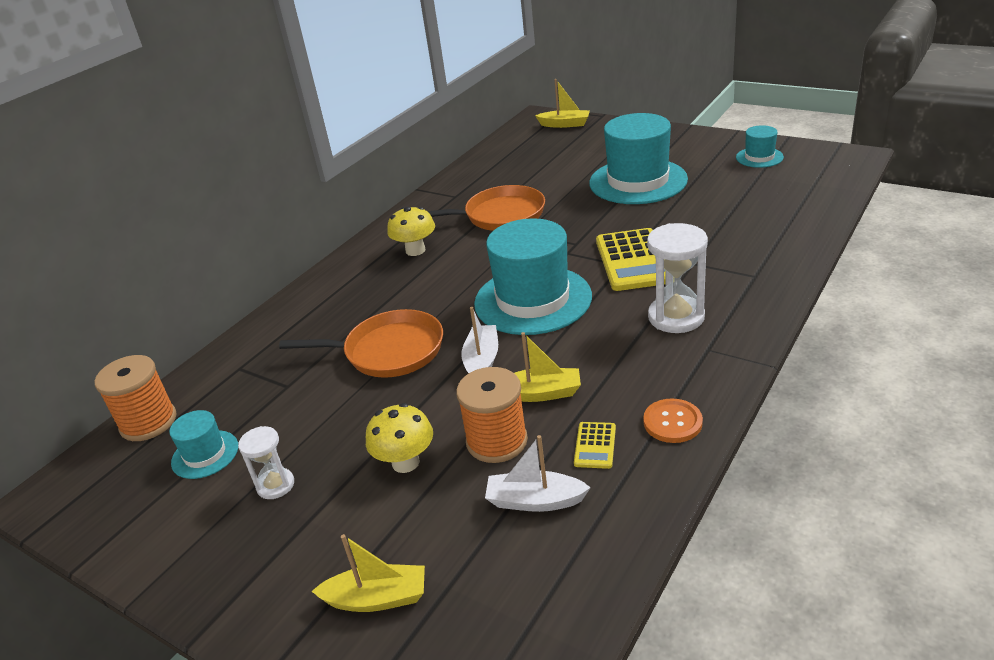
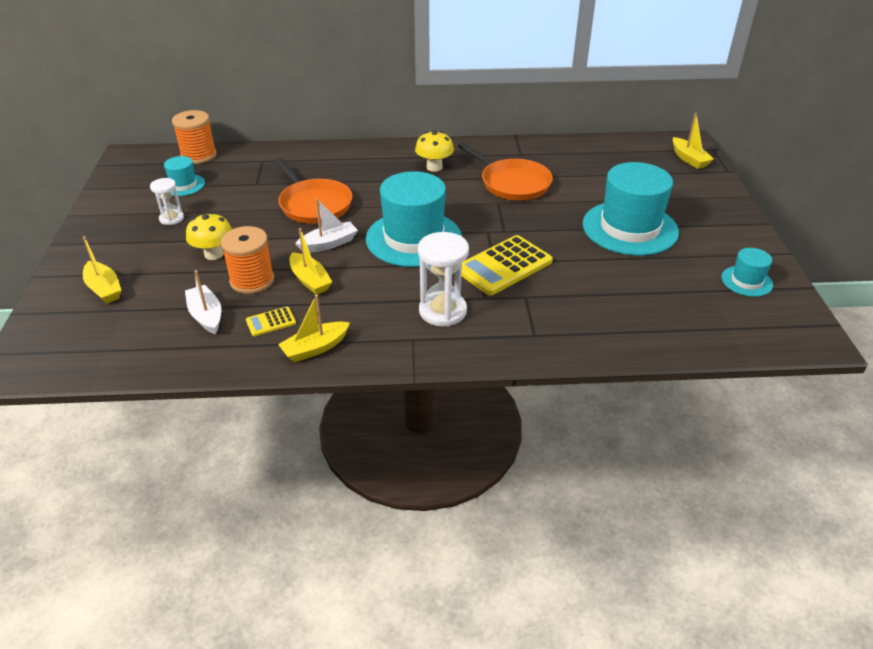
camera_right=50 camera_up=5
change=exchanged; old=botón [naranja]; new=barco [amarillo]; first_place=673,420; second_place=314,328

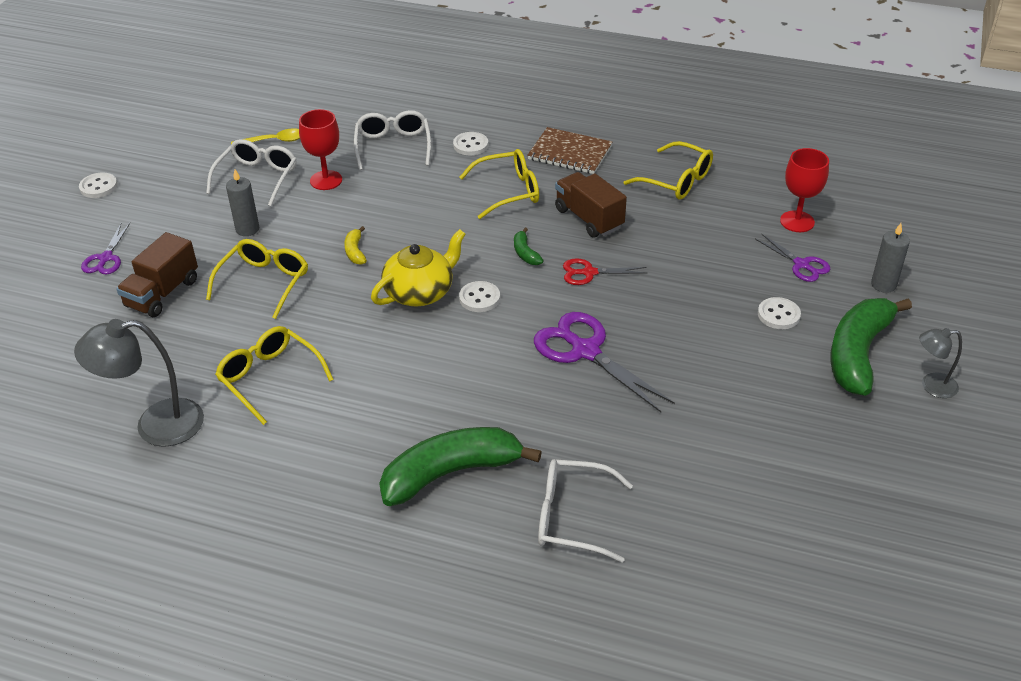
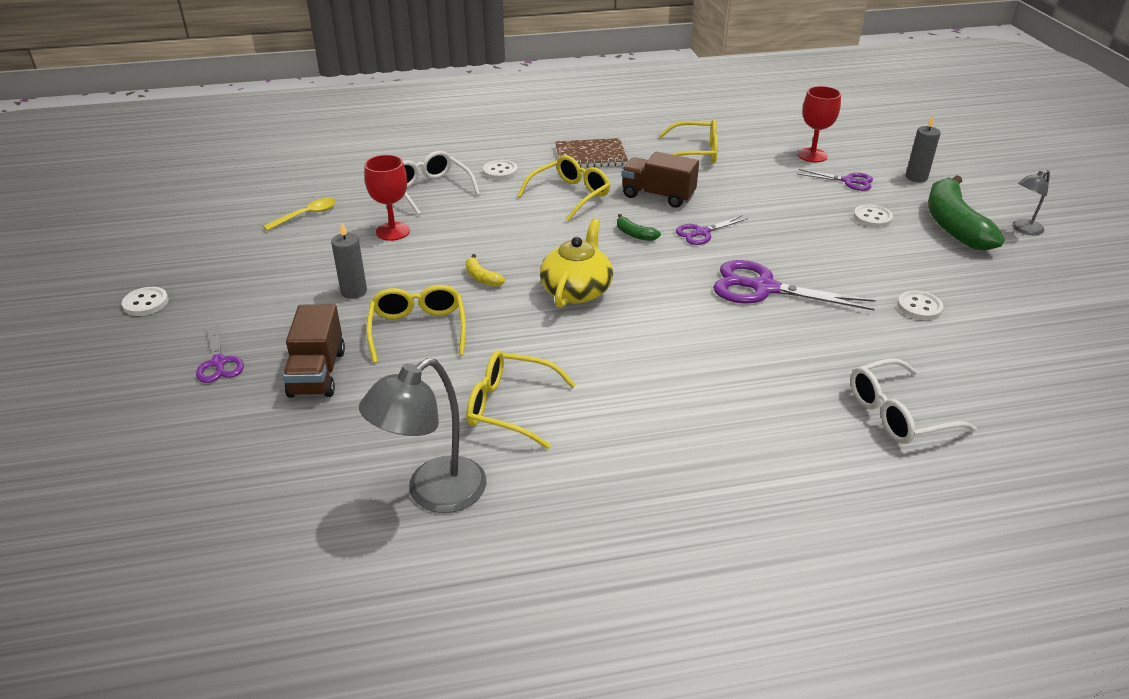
camera_right=-30 camera_up=-5
change=missing; old=gafas [blanco]; first_place=251,172
change=colour; old=tijeras [rojo]; new=tijeras [morado]; first_place=605,271; second_place=712,230
change=relocated; old=botón [blanco]; first_place=479,296; second_place=920,305
change=missing; old=plátano [verde]; first_place=460,466

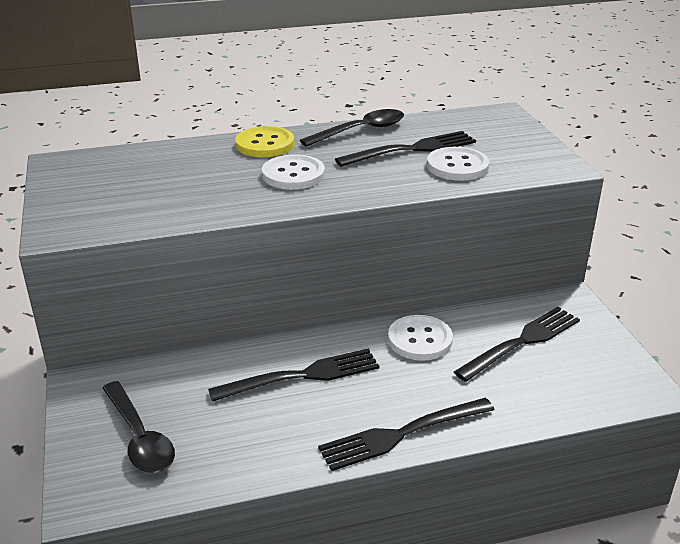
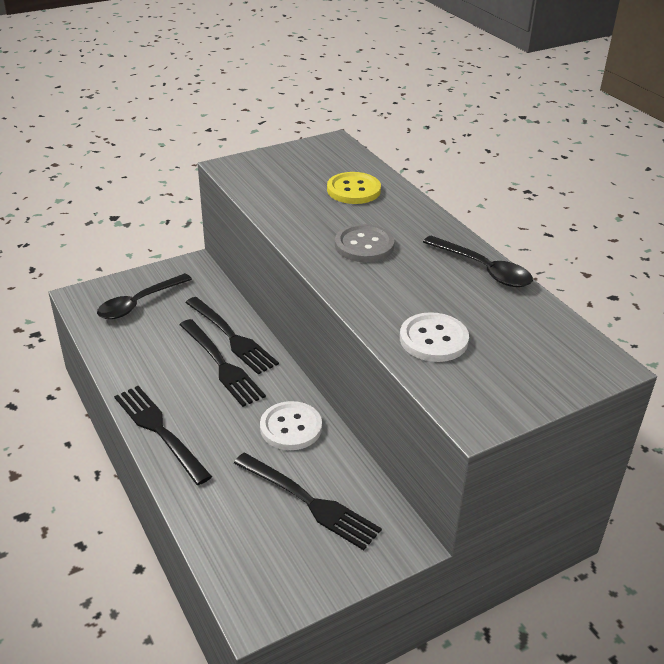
camera_right=75 camera_up=5
change=relocated; old=botón [amarillo]; first_place=264,141; second_place=354,188
change=relocated; old=tenedor [negro]; first_place=405,149; second_place=232,336
change=colour; old=botón [blanco]; new=botón [gris]; first_place=293,172; second_place=364,243

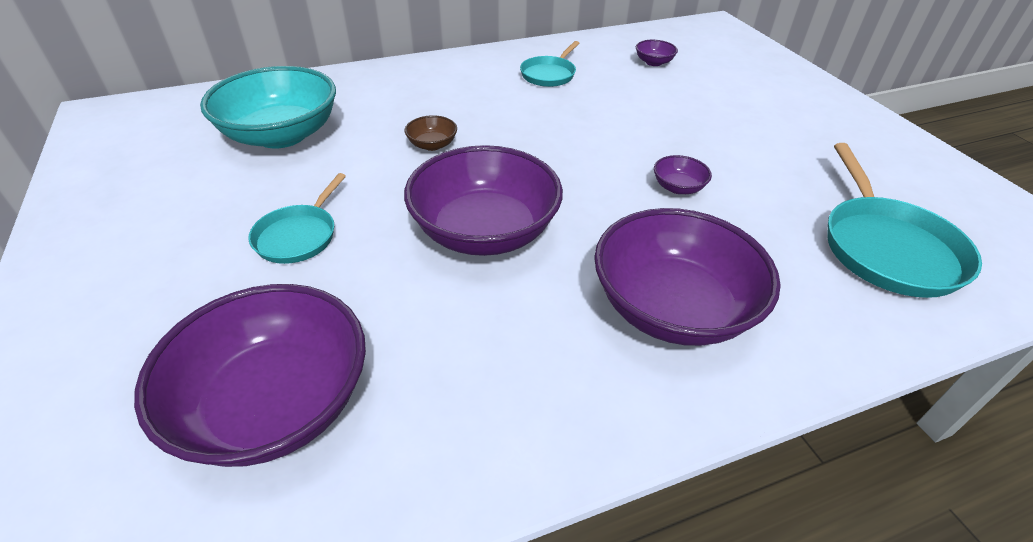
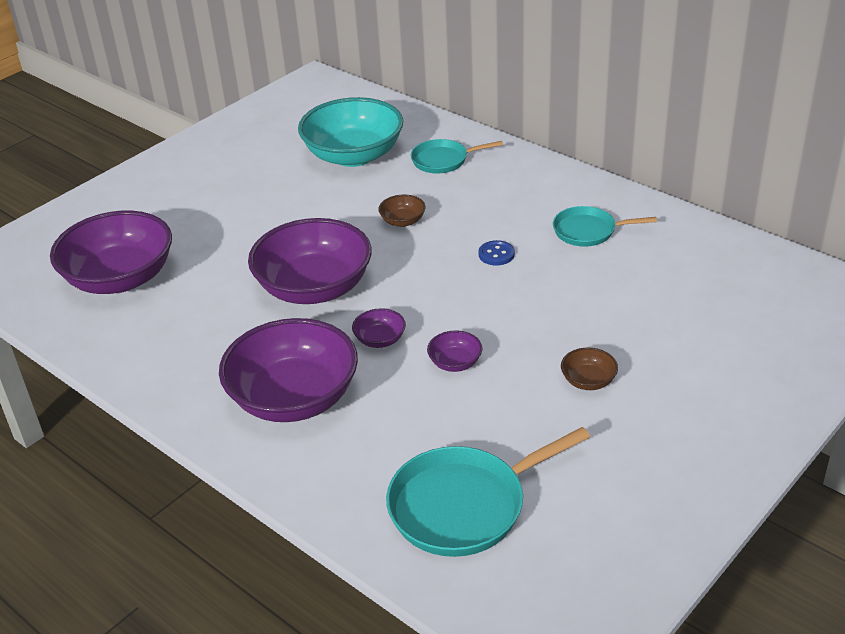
camera_right=65 camera_up=-5
change=relocated; old=cuenco [morado]; first_place=657,53; second_place=379,328
change=relocated; old=sartén [turquesa]; first_place=297,218; second_place=457,156
change=appeared; new=botón [azul]; second_place=496,253
change=appeared; new=cuenco [marrón]; second_place=589,369

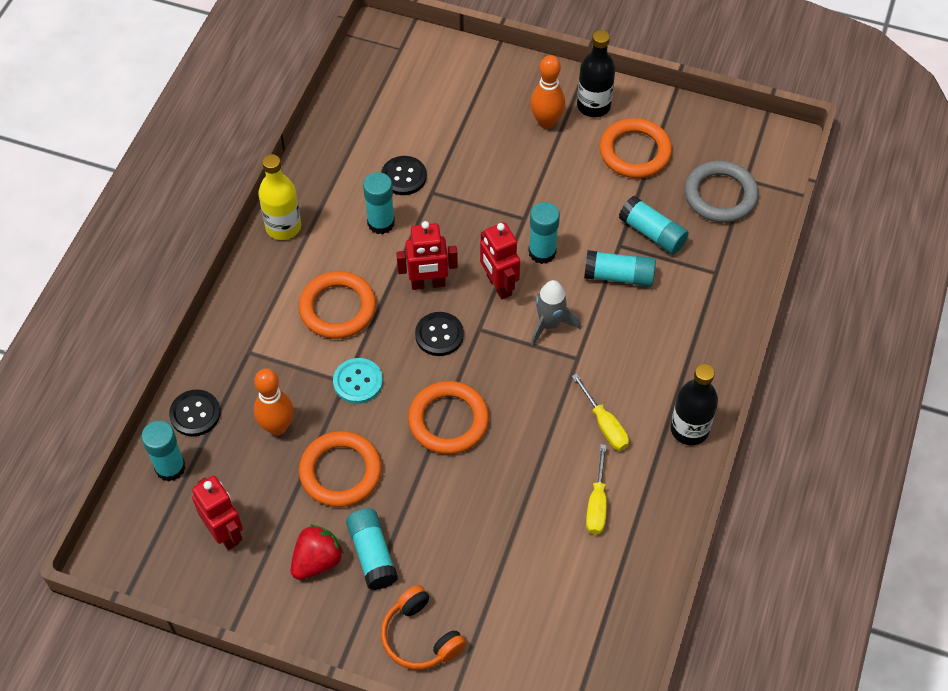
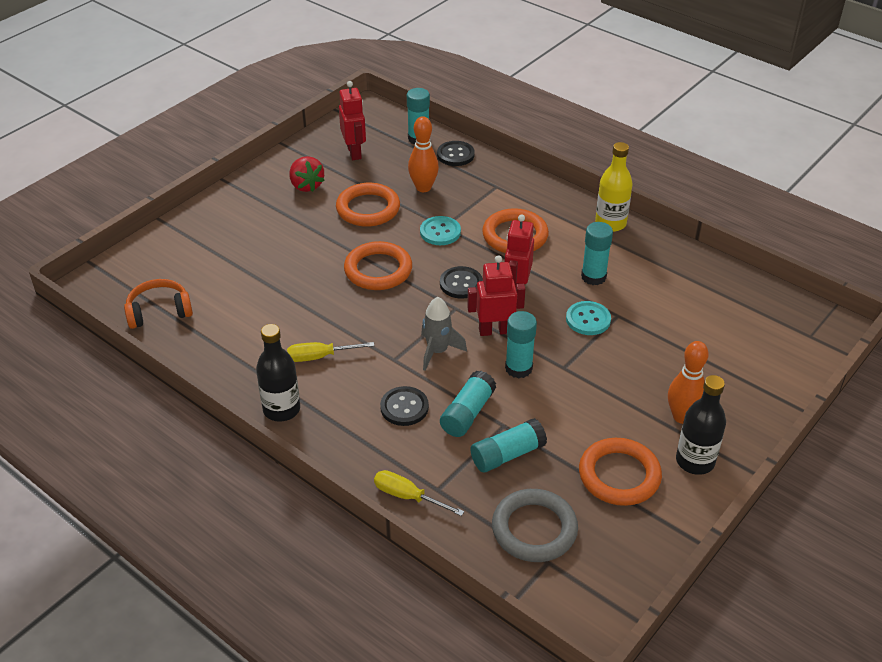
camera_right=110 camera_up=-15
change=relocated; old=botón [negro]; first_place=404,175; second_place=404,406
change=relocated; old=destornillador [amarillo]; first_place=596,489; second_place=419,493
change=spun; old=robot [rojo]; first_place=217,513; second_place=352,120; degrees=-90
change=missing; old=barra de pegamento [turquesa]; first_place=372,549
change=relocated; old=auriculares [naranja]; first_place=423,627; second_place=158,304
change=appeared; new=botón [turquesa]; second_place=588,318

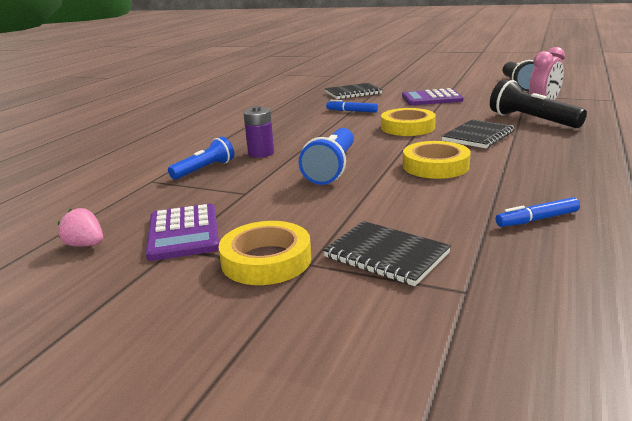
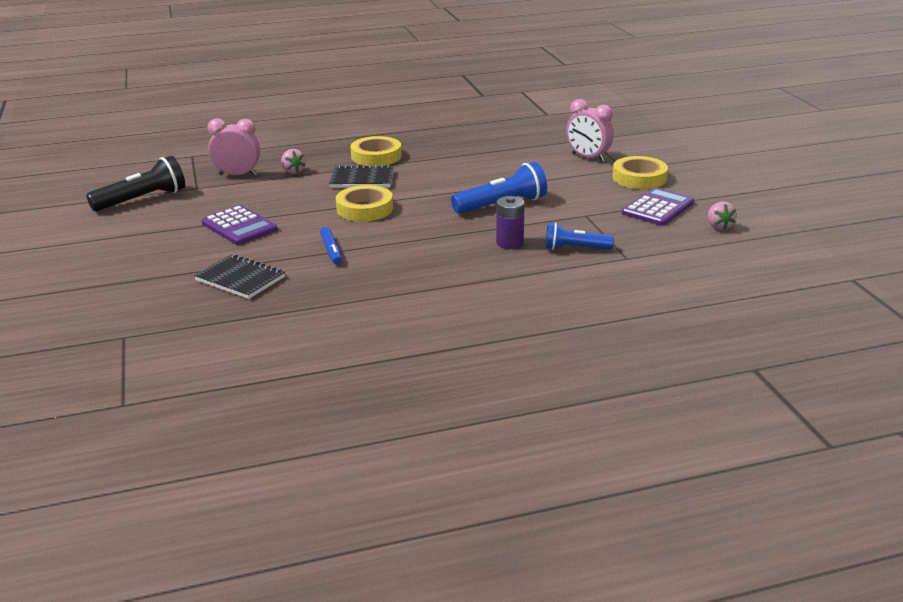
camera_right=-130 camera_up=5
change=exchanged; old=lámpara de mano [negro]; new=fresa [rosa]; first_place=538,103; second_place=293,161
change=relocated; old=cinta adhesiva [amarillo]; first_place=437,160; second_place=376,151
change=missing; old=rotulador [azul]; first_place=538,212
change=exchanged; old=cuaderno [negro]; new=despertador [rosa]; first_place=387,253; second_place=590,130

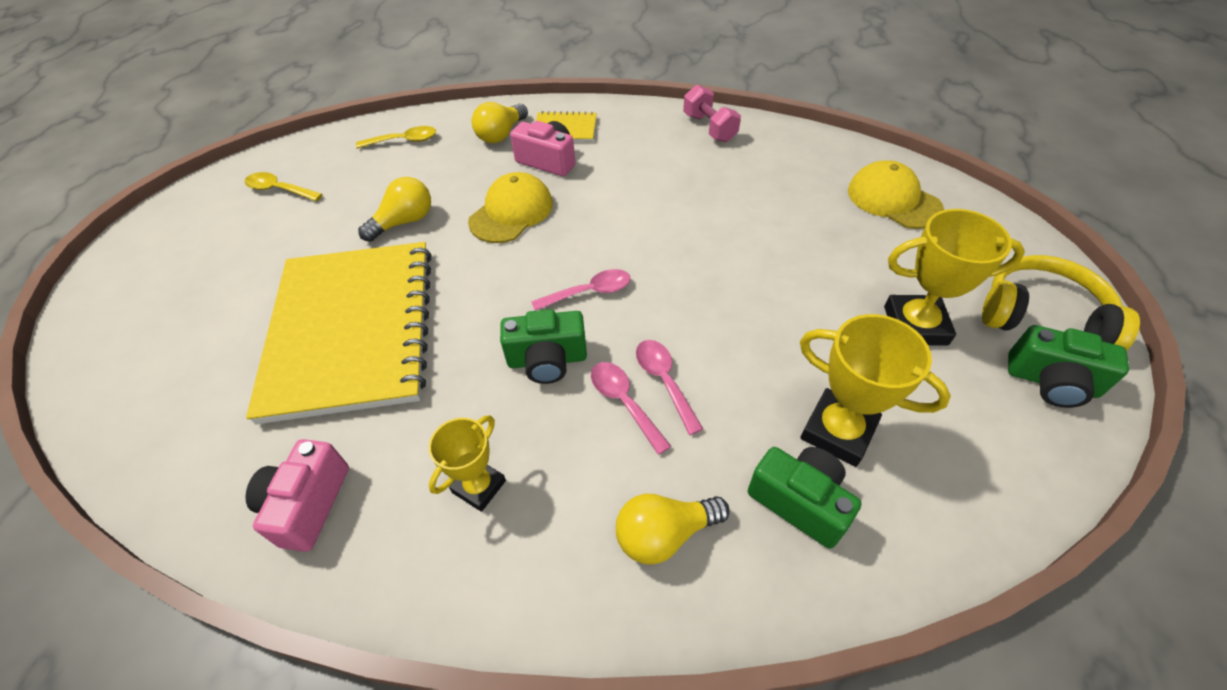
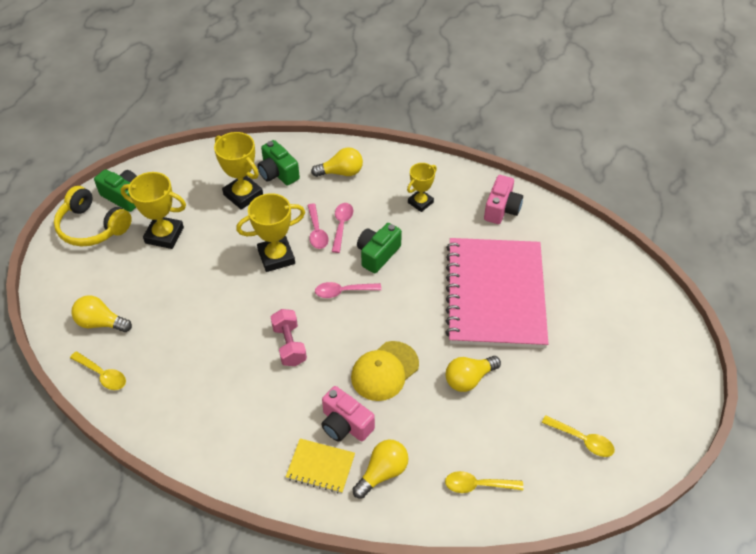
camera_right=-170 camera_up=0
change=relocated; old=mancuerna [rosa]; first_place=712,113; second_place=289,337
change=exchanged; old=gorra [amarillo]; new=bombilla [amarillo]; first_place=896,194; second_place=101,313
change=colour; old=cuaderno [amarillo]; new=cuaderno [rosa]; first_place=338,333; second_place=497,293
change=spun; old=cámara [verde]; first_place=543,346; second_place=379,248; degrees=-60
change=spun; old=cuchara [rosa]; first_place=631,408; second_place=342,228; degrees=-150
change=appeared; new=trofeo [amarillo]; second_place=270,232
change=appeared; new=cuchara [amarillo]; second_place=98,370

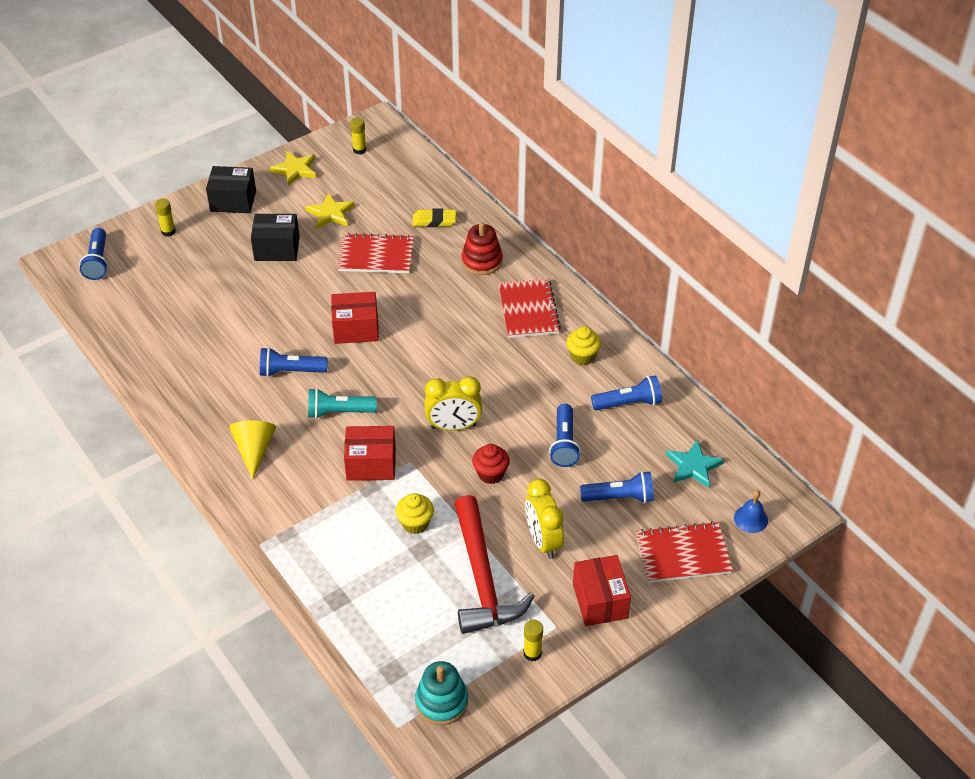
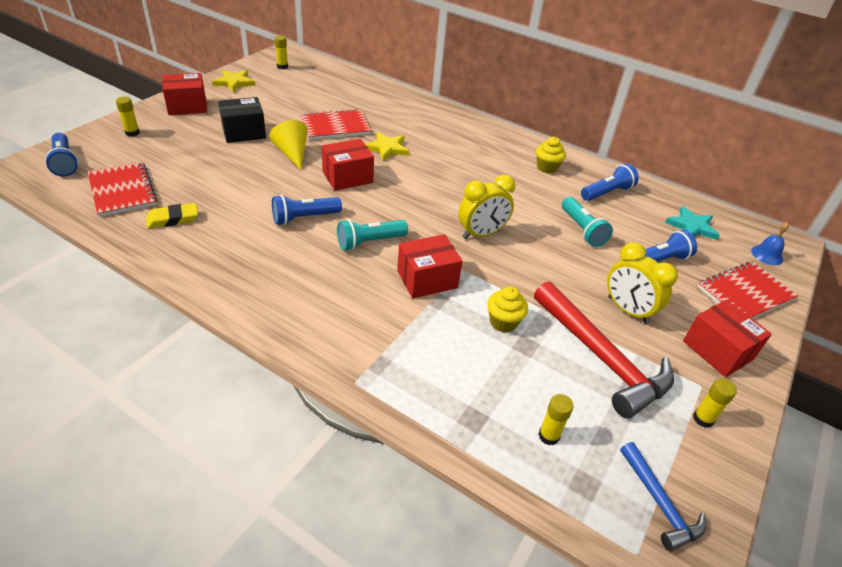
camera_right=-25 camera_up=-5
change=colour; old=caja [negro]; new=caja [rojo]; first_place=231,189; second_place=184,94
change=relocated; old=estrella [amarillo]; first_place=330,211; second_place=387,146
change=relocated; old=goma de borrar [amarillo]; first_place=434,217; second_place=172,216
change=missing; old=juguete apilable [rojo]; first_place=482,248
change=relocated; old=cuaderno [rojo]; first_place=529,308; second_place=122,189
change=colour; old=lámpara de mano [azul]; new=lámpara de mano [turquesa]; first_place=565,435; second_place=587,222
change=relocated; old=cono [amarillo]; first_place=252,450; second_place=288,145
change=missing; old=magdalena [rojo]; first_place=491,464
change=exchanged; old=juguete apilable [turquesa]; new=martillo [azul]; first_place=441,693; second_place=663,496
change=appeared; new=barra de pegamento [amarillo]; second_place=556,419

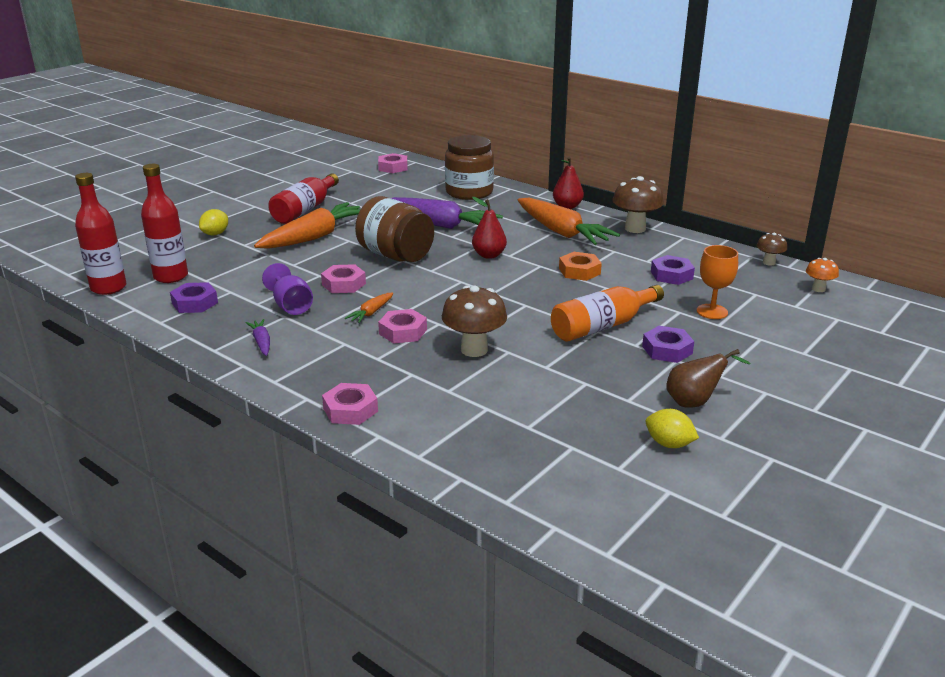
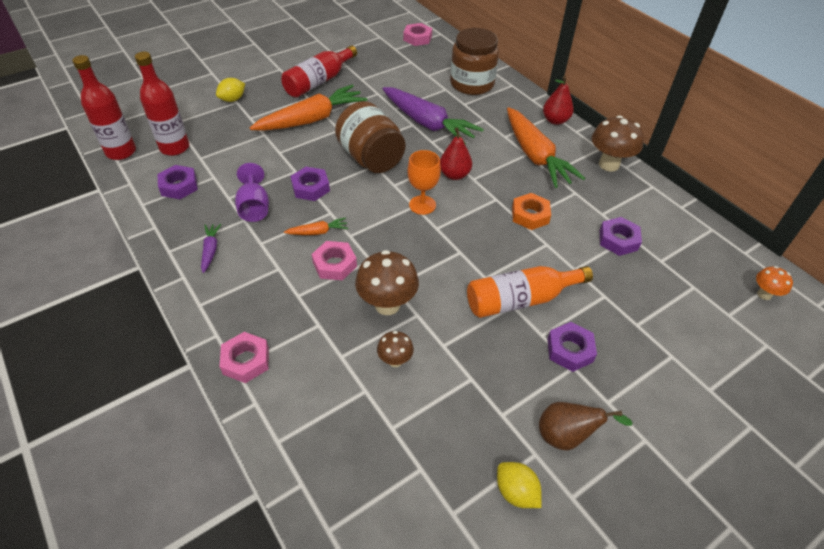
camera_right=15 camera_up=20
change=relocated; old=seta [marrón]; first_place=772,249; second_place=395,349
change=relocated; old=copa [naranja]; first_place=717,282; second_place=424,182
change=colour; old=tuerca [rosa]; new=tuerca [morado]; first_place=343,278; second_place=310,184
change=spun; old=zanahoria [naranja]; first_place=369,307; second_place=316,226; degrees=-150

